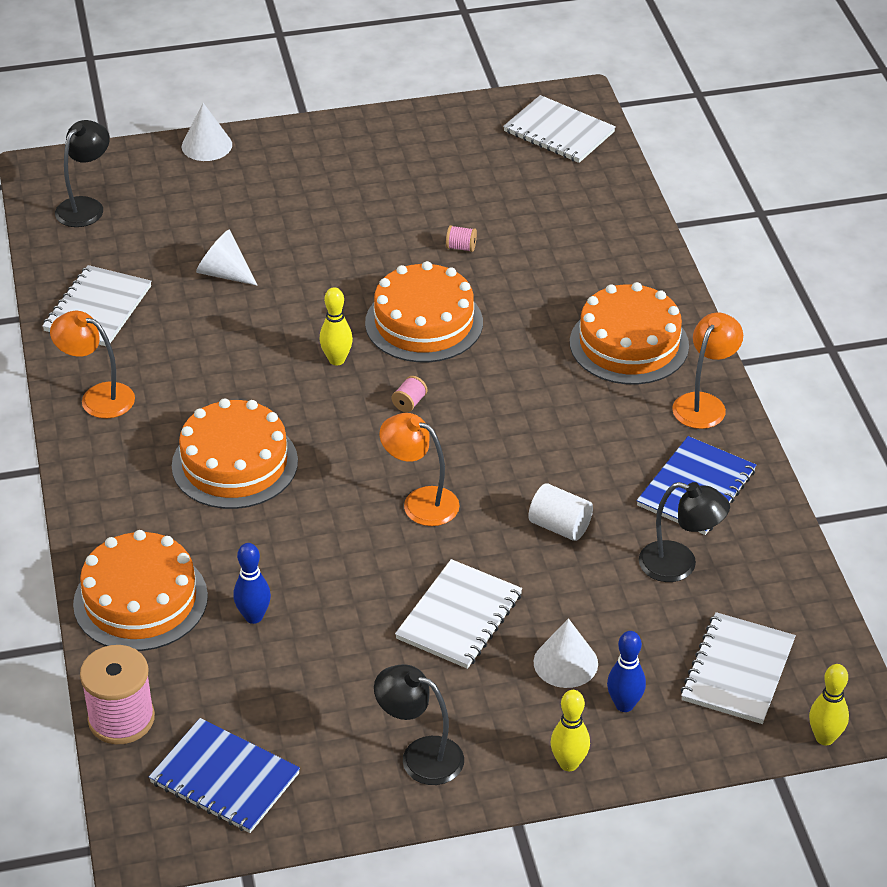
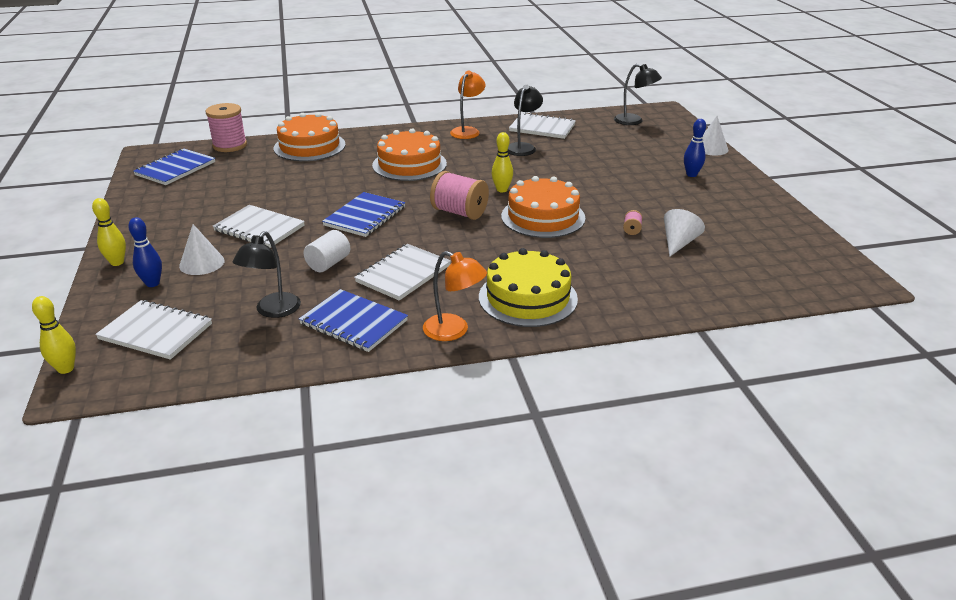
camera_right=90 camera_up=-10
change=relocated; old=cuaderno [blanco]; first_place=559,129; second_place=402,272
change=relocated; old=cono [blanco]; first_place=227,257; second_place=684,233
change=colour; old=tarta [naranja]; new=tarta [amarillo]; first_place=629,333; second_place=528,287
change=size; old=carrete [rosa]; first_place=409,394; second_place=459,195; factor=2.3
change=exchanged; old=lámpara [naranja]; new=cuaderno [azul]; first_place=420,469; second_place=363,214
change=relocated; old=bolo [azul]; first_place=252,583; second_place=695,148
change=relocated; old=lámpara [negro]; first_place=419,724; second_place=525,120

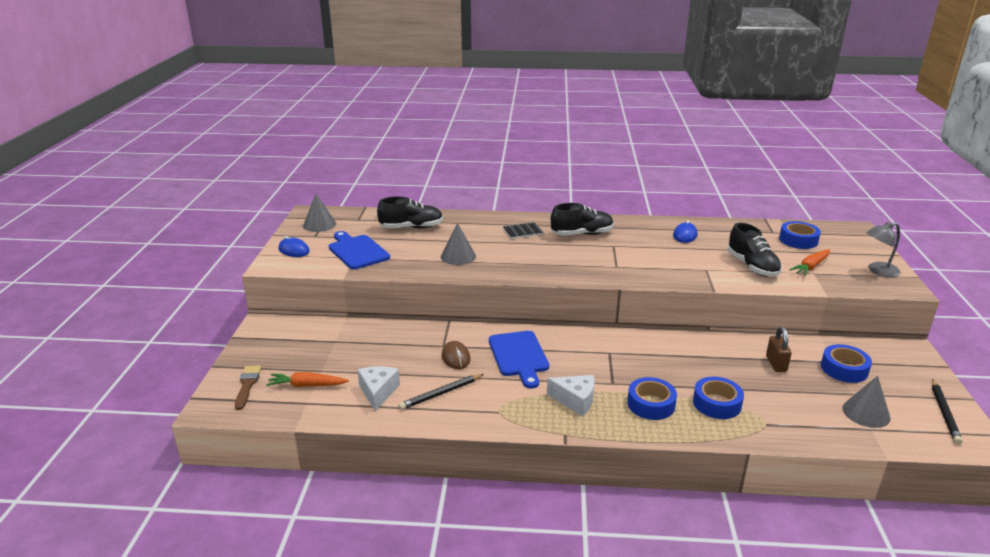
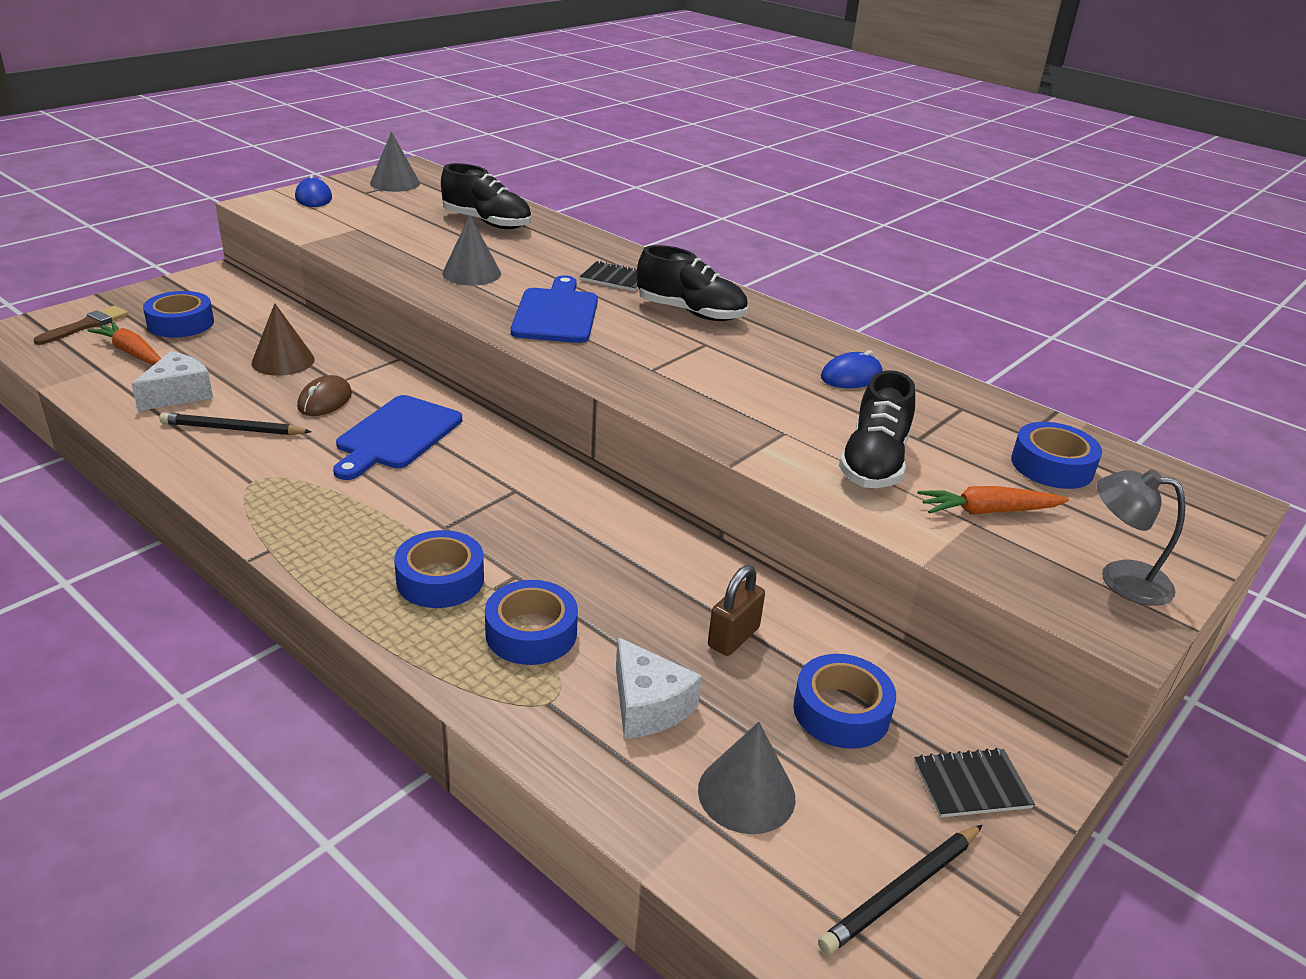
camera_right=35 camera_up=5
change=relocated; old=tabla de cortar [azul]; first_place=359,250; second_place=554,309
change=relocated; old=queso [blanco]; first_place=571,395; second_place=659,688
change=appeared; new=cinta adhesiva [azul]; second_place=178,314
change=appeared; new=cono [marrón]; second_place=283,339
change=appeared; new=cuaderno [negro]; second_place=974,782

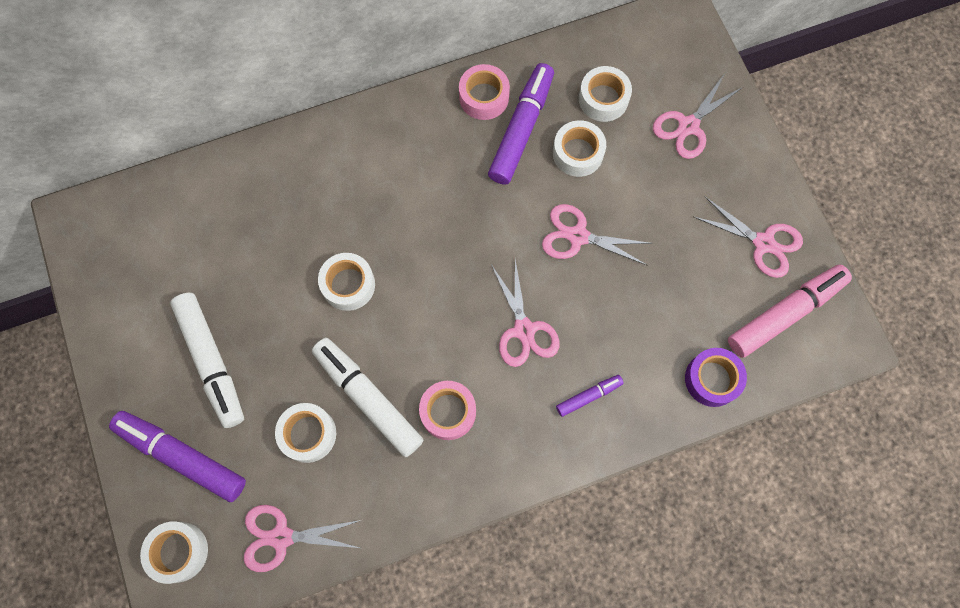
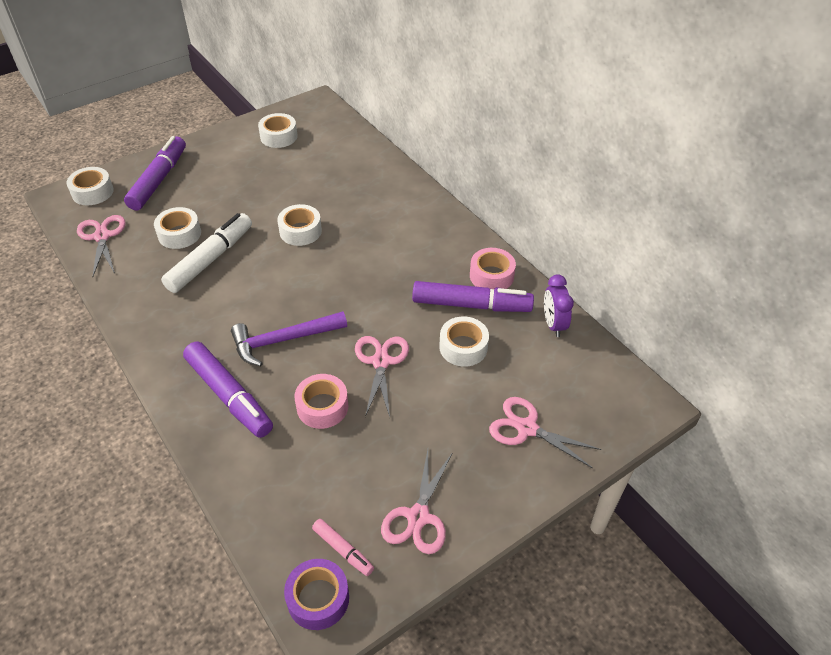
camera_right=75 camera_up=-25
change=relocated; old=cinta adhesiva [blanco]; first_place=605,94; second_place=278,130
change=exchanged; old=tijeras [rosa]; new=martillo [morado]; first_place=525,313; second_place=289,338
change=size; old=rotulador [rosa]; first_place=790,311; second_place=343,547; factor=0.5
change=missing; old=rotulador [blanco]; first_place=207,360
change=relocated; old=cinta adhesiva [morado]; first_place=716,377; second_place=316,594
change=size; old=rotulador [morado]; first_place=590,396; second_place=228,389; factor=2.01
change=relocated; old=cinta adhesiva [rosa]; first_place=447,410; second_place=321,401
change=appeared; new=despertador [morado]; second_place=559,306

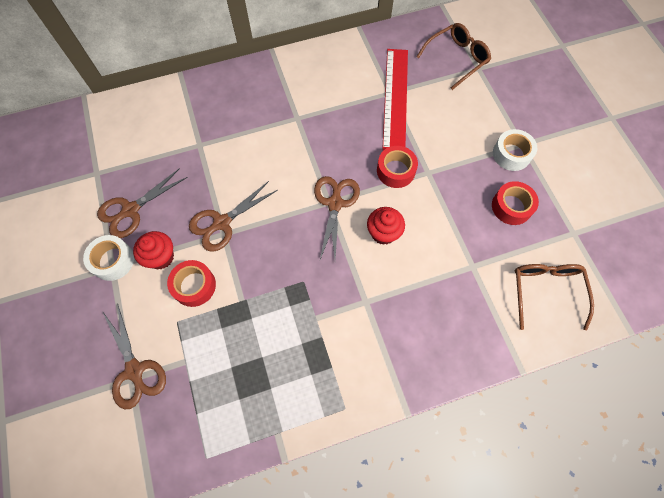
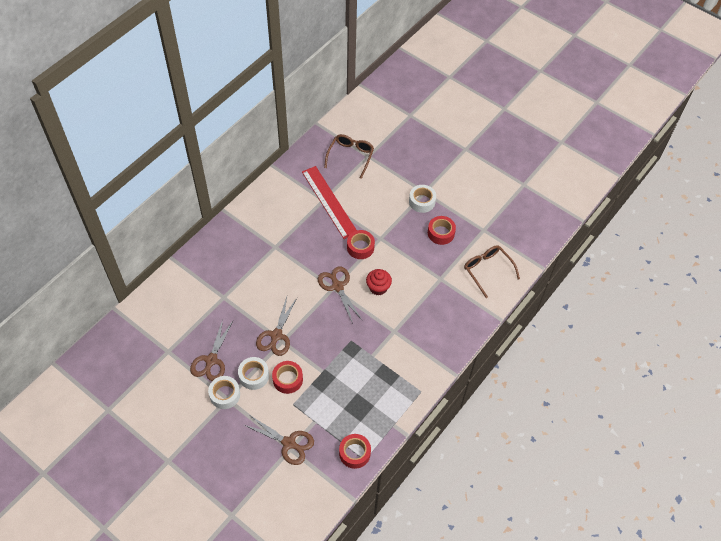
camera_right=-35 camera_up=-10
change=exchanged; old=magdalena [rojo]; new=cinta adhesiva [blanco]; first_place=153,250; second_place=253,373
change=appeared; new=cinta adhesiva [rojo]; second_place=355,451

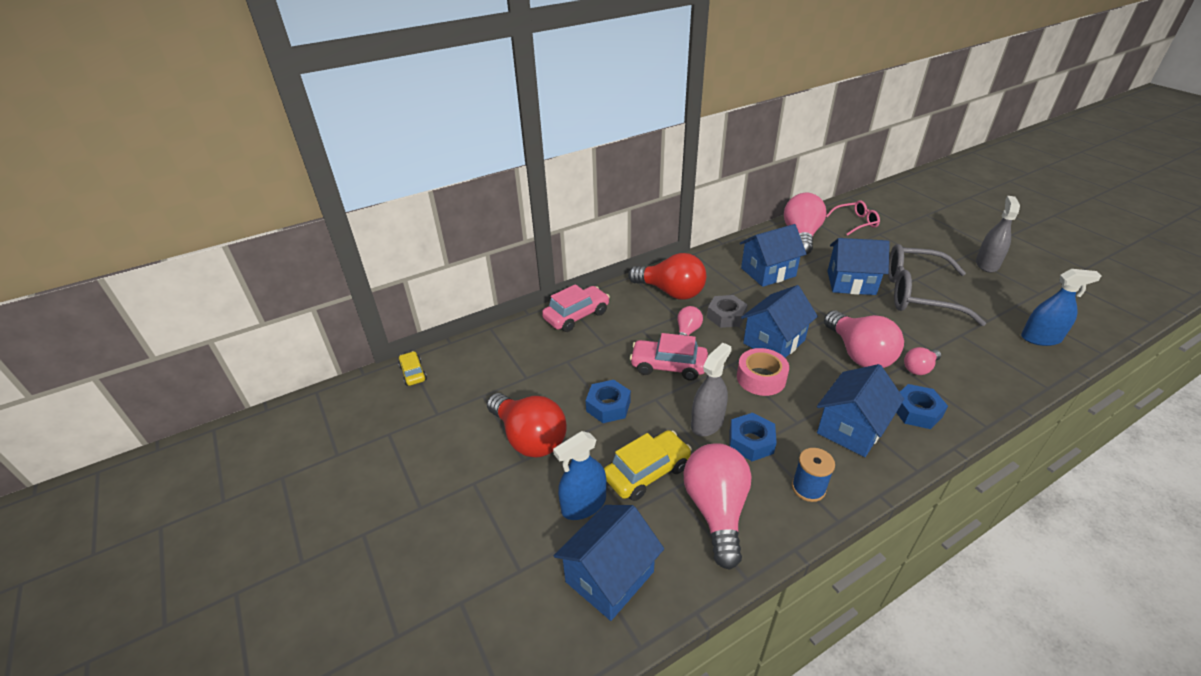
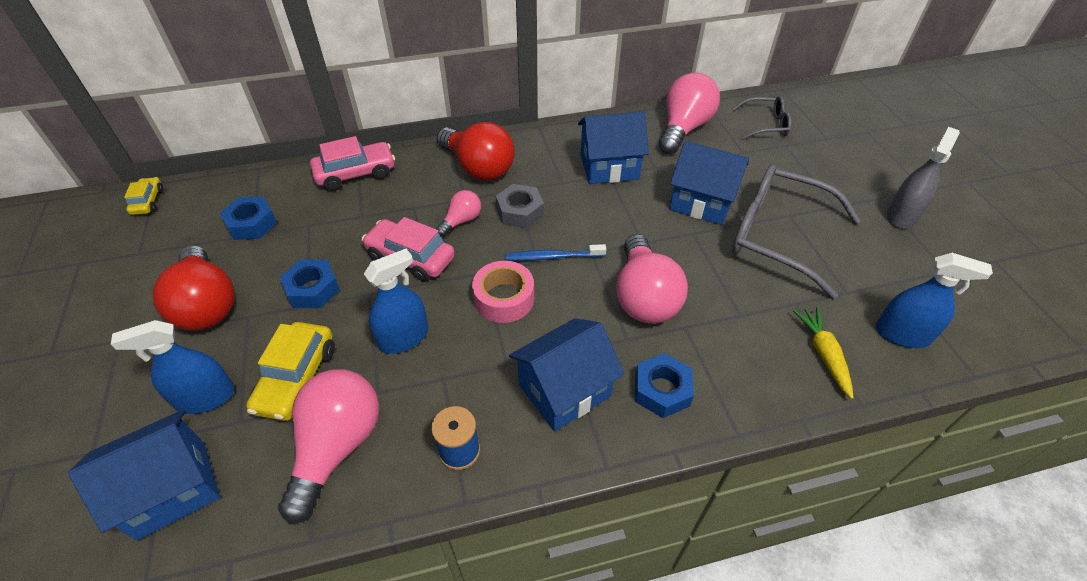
camera_right=15 camera_up=10
change=colour; old=gafas [rosa]; new=gafas [gris]; first_place=853,217; second_place=761,118
change=exchanged; old=casa [azul]; new=cepillo de dientes [azul]; first_place=779,321; second_place=555,252
change=colour; old=pulverizador [gris]; new=pulverizador [azul]; first_place=711,390; second_place=396,301
change=missing; old=bombilla [rosa]; first_place=922,361
change=relocated; old=tuerca [azul]; first_place=753,437; second_place=248,218
change=spun; old=coche [amarillo]; first_place=648,465; second_place=290,371; degrees=120
change=appeared; new=zanahoria [amarillo]; second_place=823,353

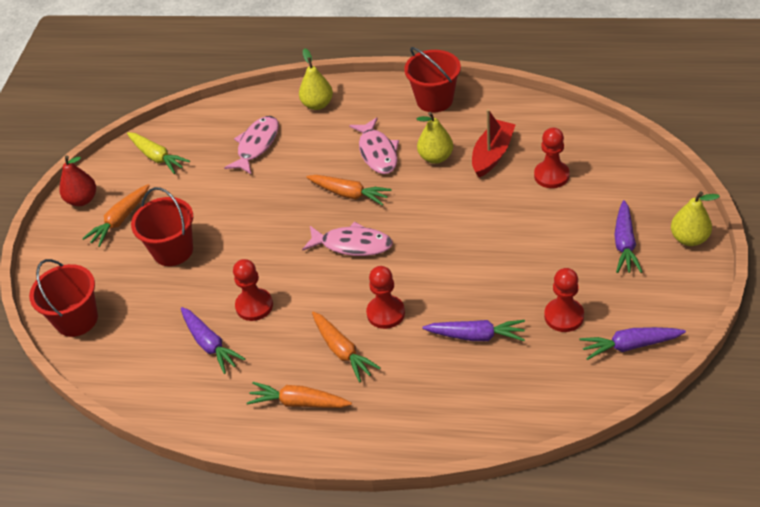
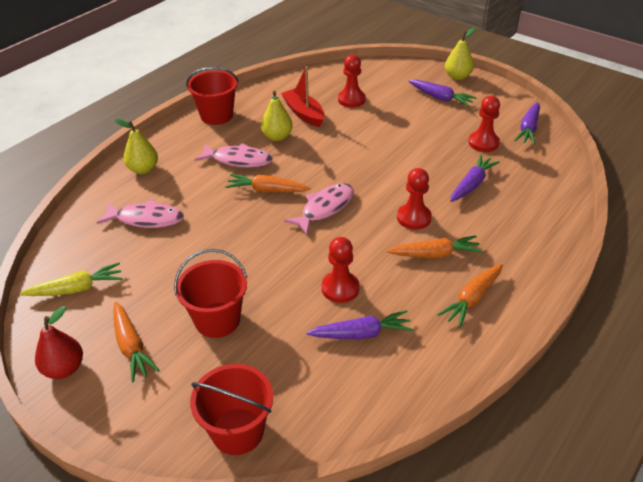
camera_right=-65 camera_up=-5
change=spun; old=pez [rosa]; first_place=251,145; second_place=140,213; degrees=135
change=spun; old=zanahoria [naranja]; first_place=349,190; second_place=268,183; degrees=-135

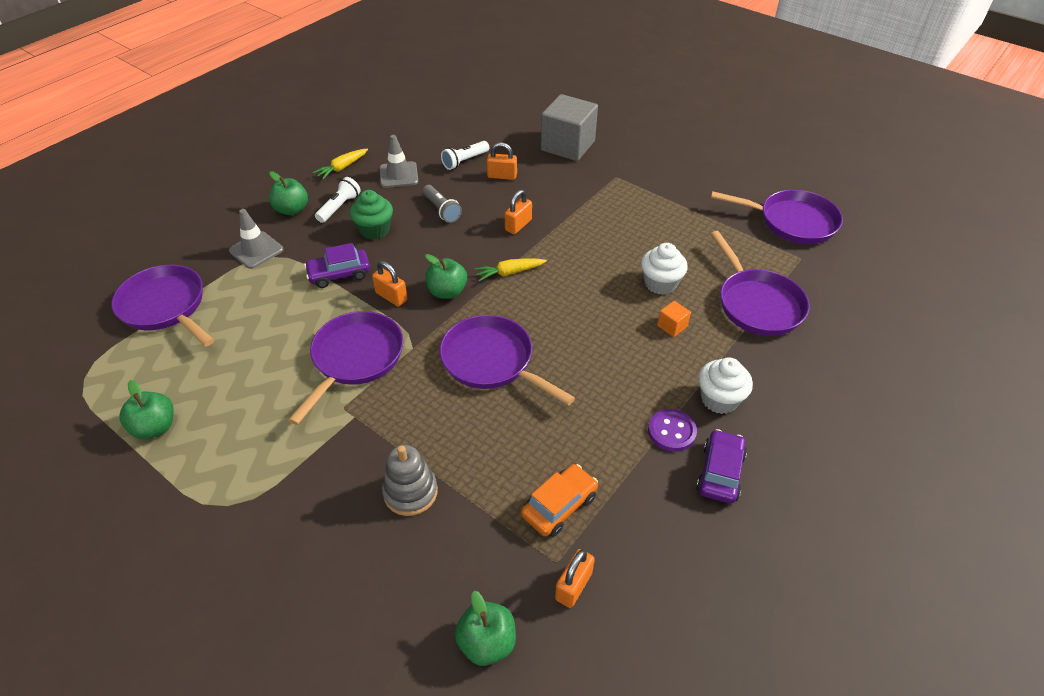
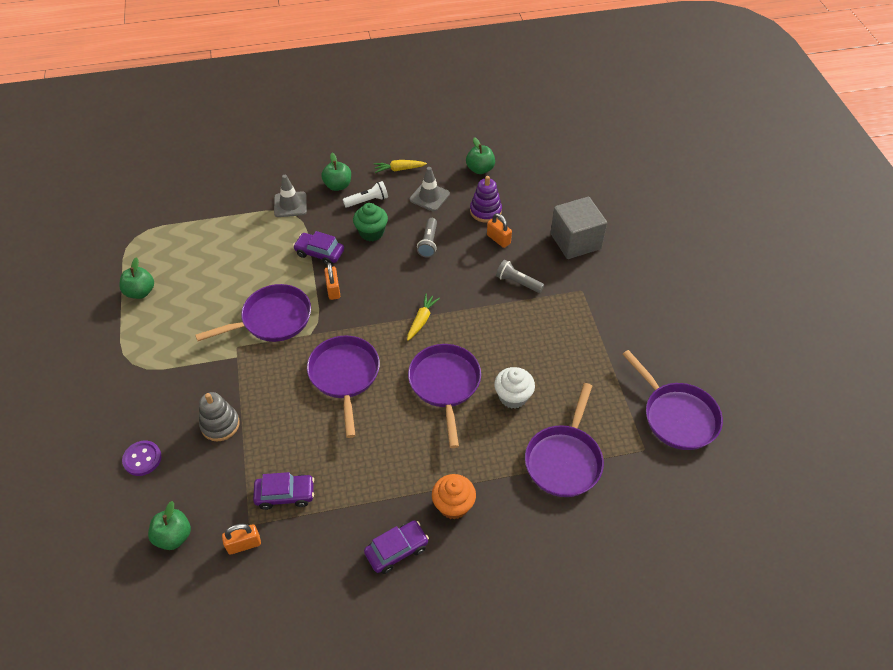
camera_right=40 camera_up=5
change=exchanged; old=lámpara de mano [blanco]; new=juguete apilable [morado]; first_place=465,155; second_place=486,199
change=missing; old=candado [naranja]; first_place=518,212
change=relocated; old=manzana [verde]; first_place=446,276; second_place=480,155
change=spun; old=zanahoria [amarillo]; first_place=510,269; second_place=423,317; degrees=90
change=relocated; old=sartén [morado]; first_place=162,305; second_place=444,396
change=missing; old=cubo [naranja]; first_place=674,319
change=colour; old=magdalena [blanco]; new=magdalena [naranja]; first_place=725,385; second_place=454,496
change=relocated; old=botón [morado]; first_place=672,430; second_place=141,458
change=colour; old=coche [naranja]; new=coche [morado]; first_place=559,500; second_place=283,491
change=appeared; new=lámpara de mano [gris]; second_place=520,276

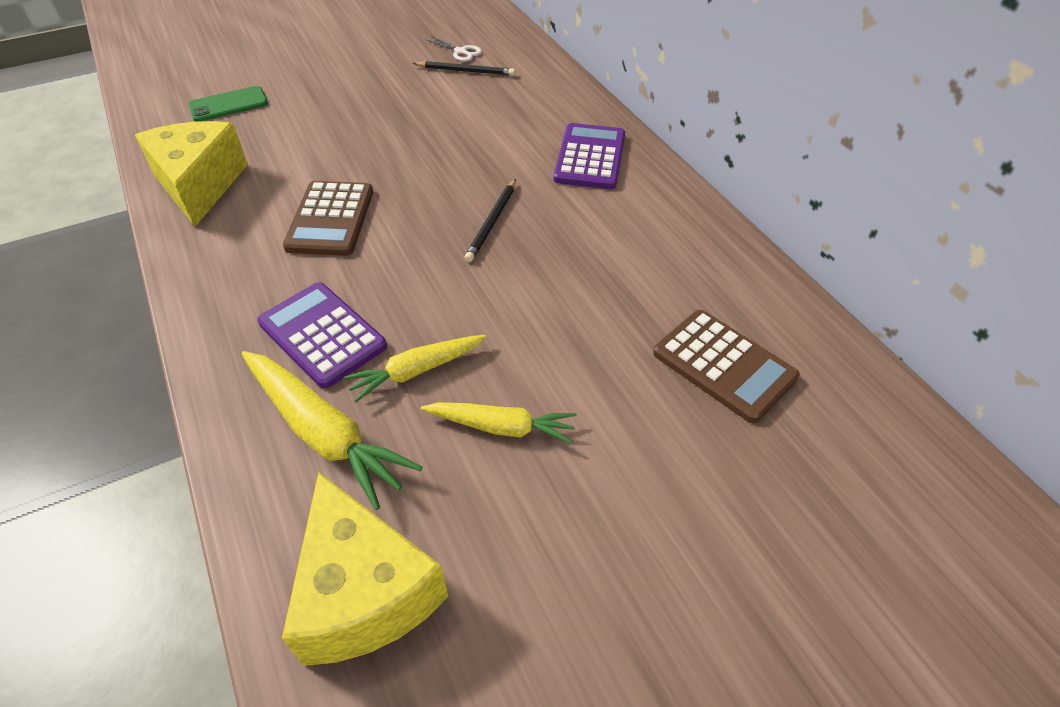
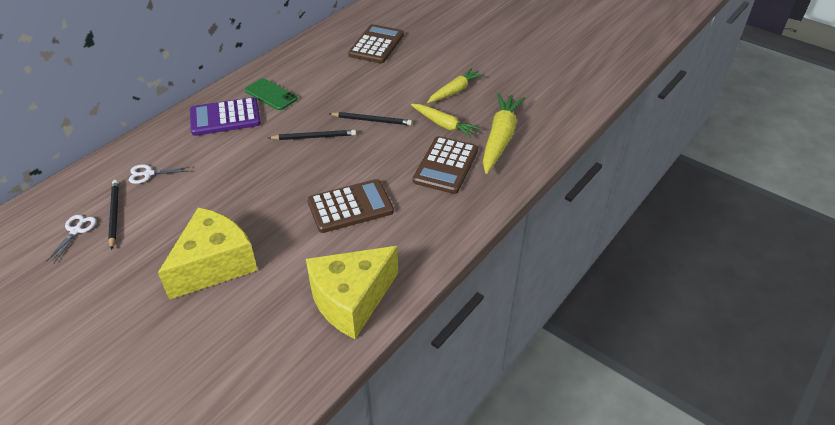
camera_right=-115 camera_up=-5
change=relocated; old=móvil [verde]; first_place=228,103; second_place=271,94
change=colour; old=calculadora [morado]; new=calculadora [marrón]; first_place=322,335; second_place=445,165
change=spun; old=zanahoria [amarillo]; first_place=499,423; second_place=455,85; degrees=60
change=relocated; old=queso [amarillo]; first_place=365,569; second_place=208,253
change=appeared; new=lápiz [negro]; second_place=370,119
change=appeared; new=tijeras [blanco]; second_place=159,174

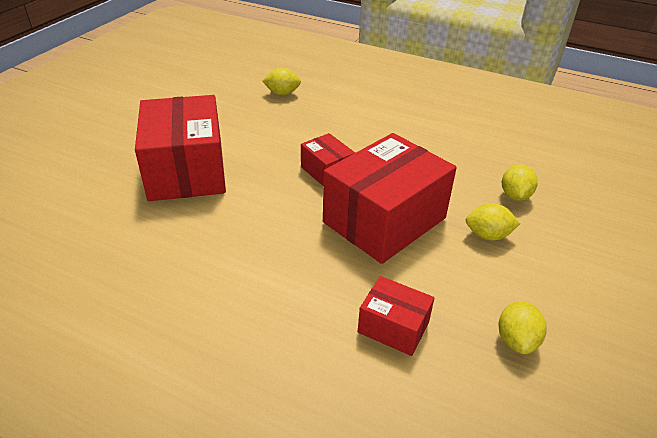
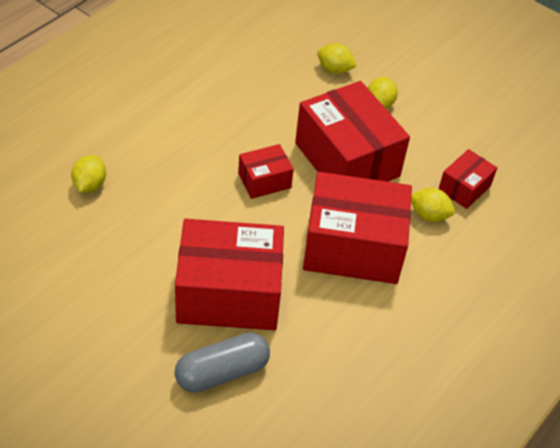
camera_right=-80 camera_up=10
change=relocated; old=limón [amarillo]; first_place=522,327; second_place=433,205
change=appeared; new=caja [rojo]; second_place=357,228
change=appeared; new=cápsula [gris]; second_place=222,362

